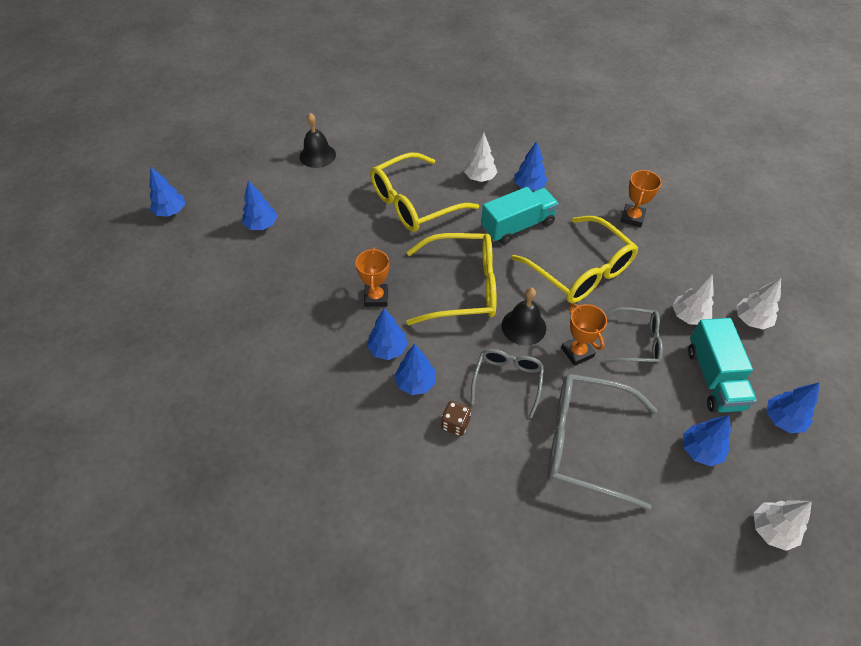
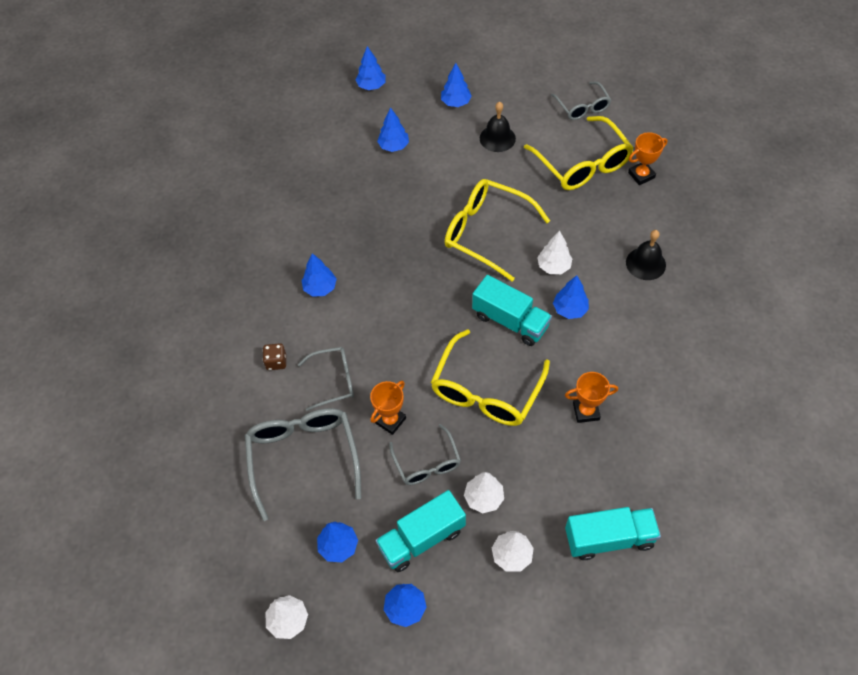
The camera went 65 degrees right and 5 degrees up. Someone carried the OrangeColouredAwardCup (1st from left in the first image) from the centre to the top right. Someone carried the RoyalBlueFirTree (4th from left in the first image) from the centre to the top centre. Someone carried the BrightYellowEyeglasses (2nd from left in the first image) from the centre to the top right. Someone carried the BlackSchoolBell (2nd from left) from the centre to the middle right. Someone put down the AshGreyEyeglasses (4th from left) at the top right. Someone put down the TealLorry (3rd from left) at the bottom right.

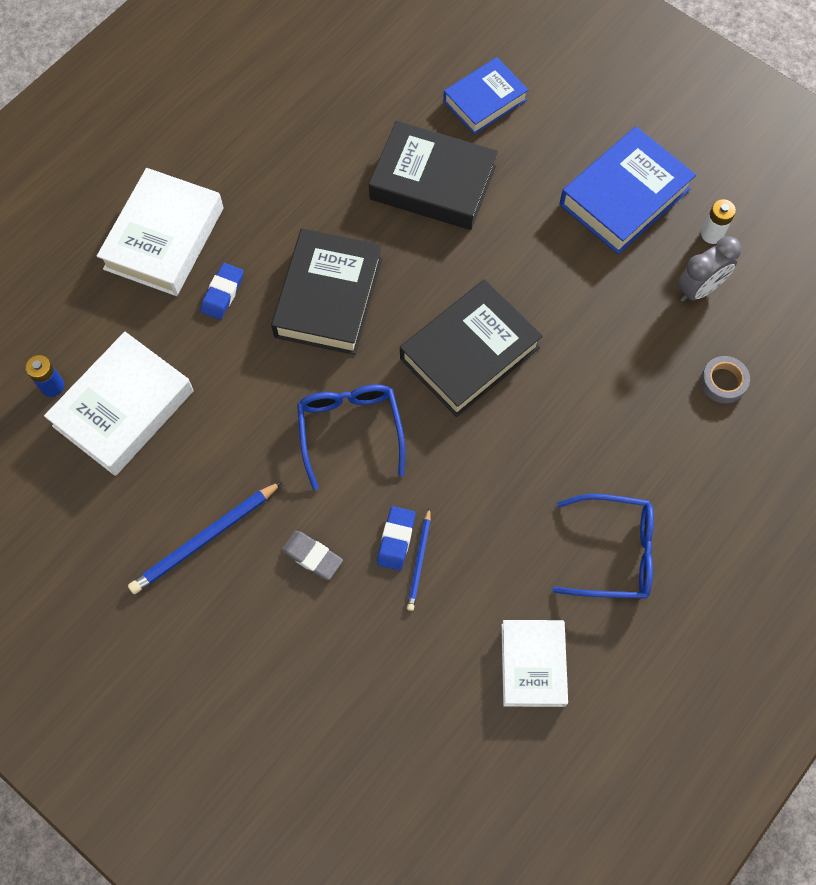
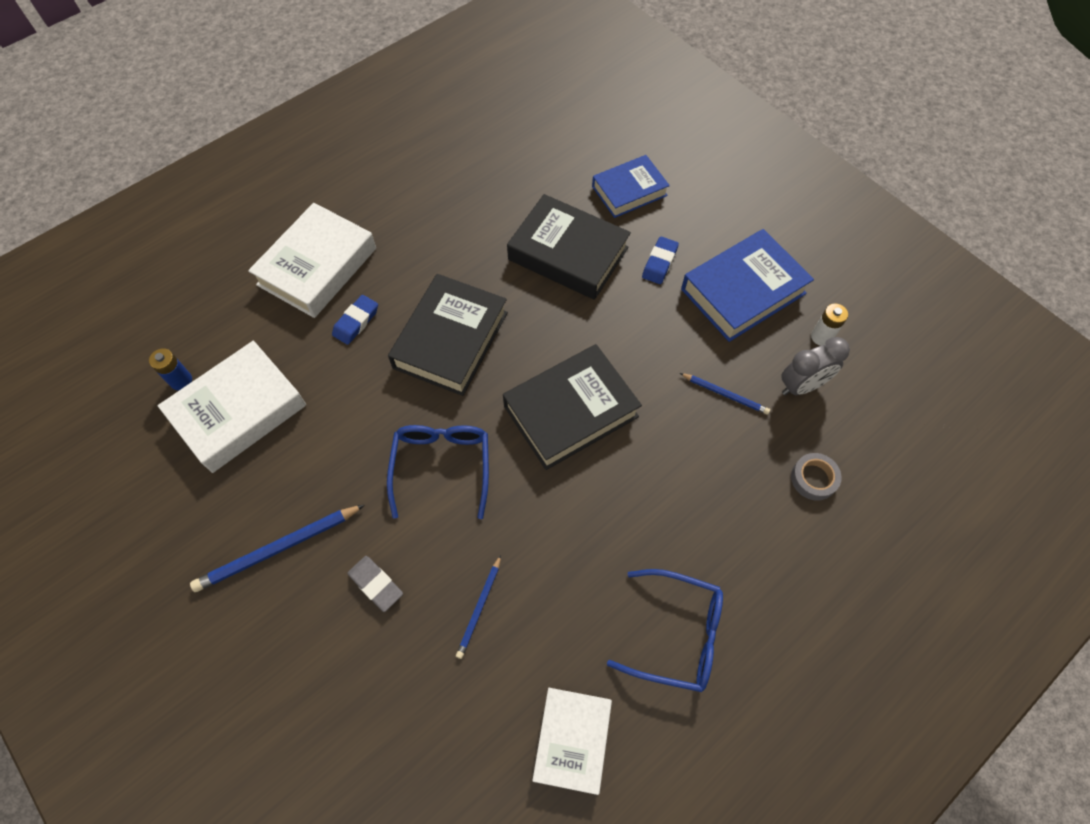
The camera went 10 degrees right and 5 degrees down. Someone carried the RoyalBluePencilEraser (2nd from left) from the centre to the top centre. Someone put down the RoyalBluePencil (3rd from left) at the centre.

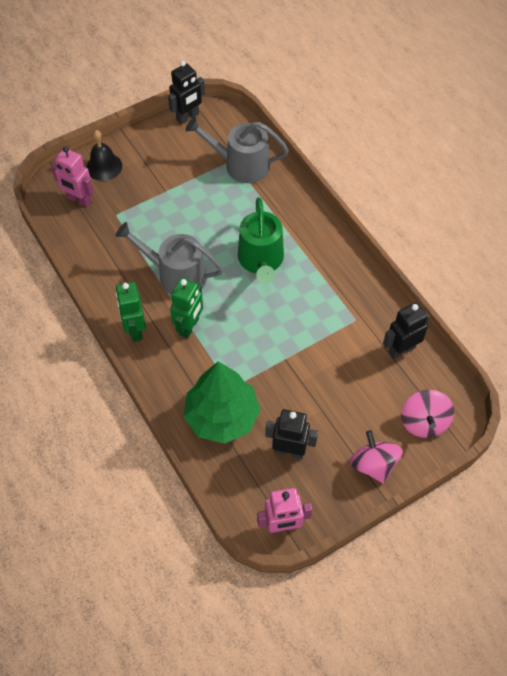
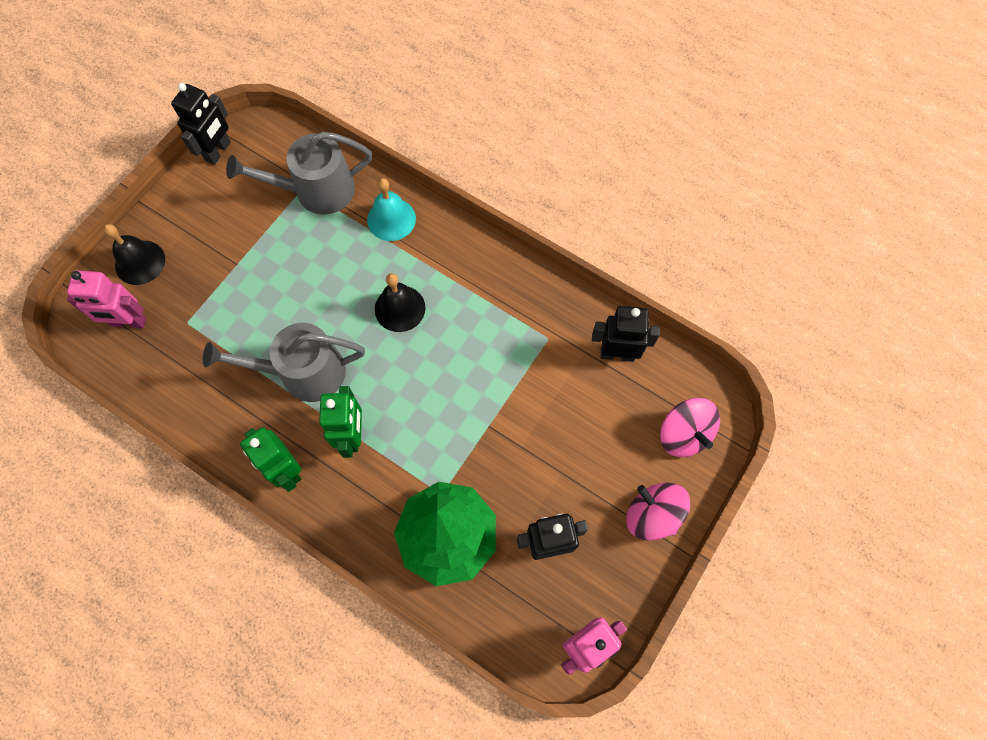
The camera went 25 degrees left and 10 degrees up. Someone swapped the GreenSprinklingCan at the centre for the BlackSchoolBell (2nd from left) at the centre. Someone rotated the BlackRobot (3rd from left) at the middle right by 60 degrees clockwise. Someone put down the TealSchoolBell at the top centre.

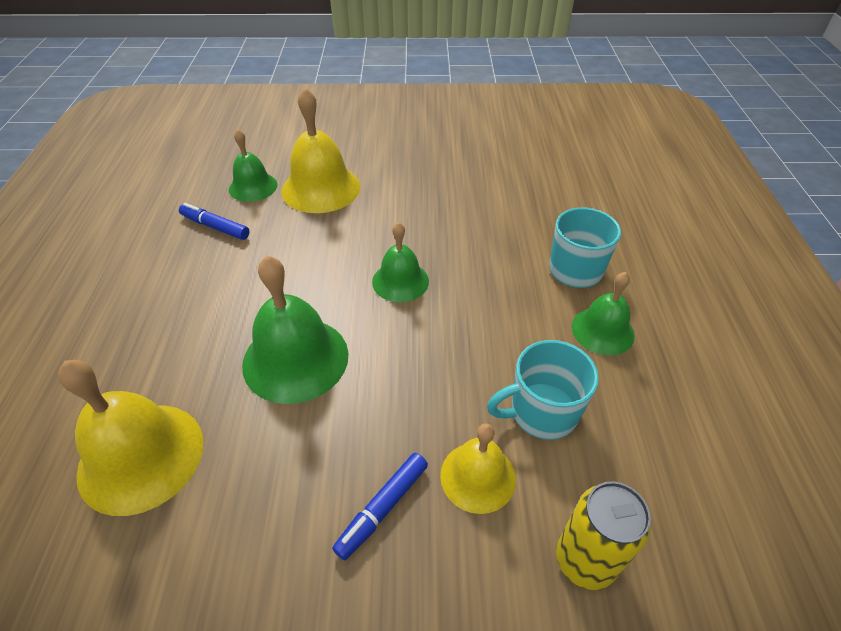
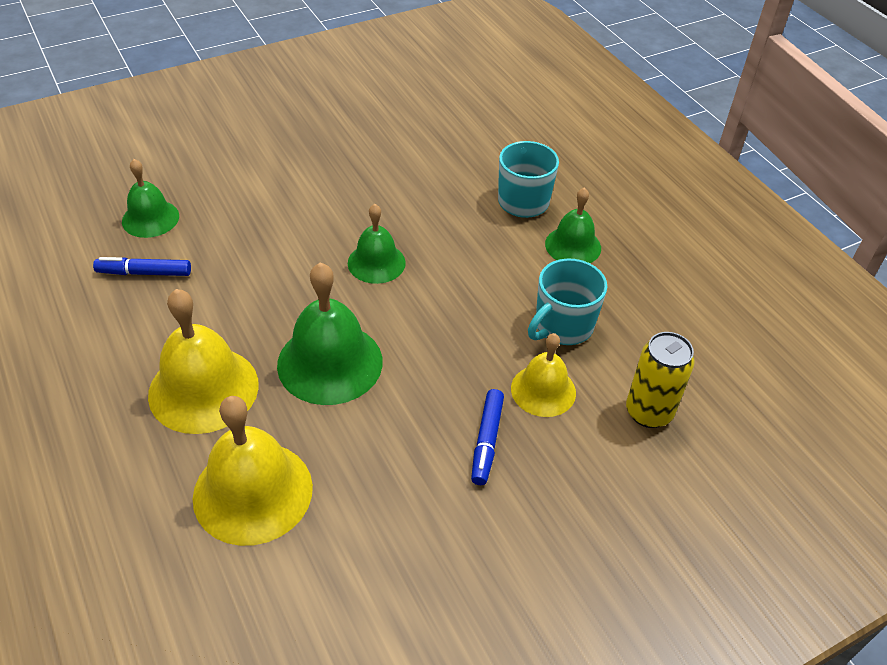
The camera went 30 degrees left and 0 degrees up. Someone carried the BrightYellowSchoolBell (2nd from left in the first image) from the top centre to the middle left.

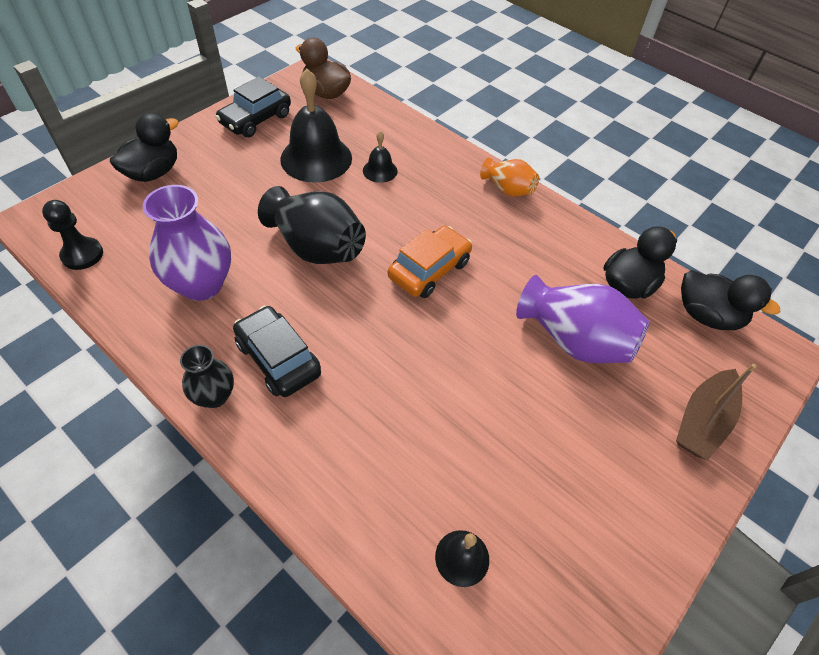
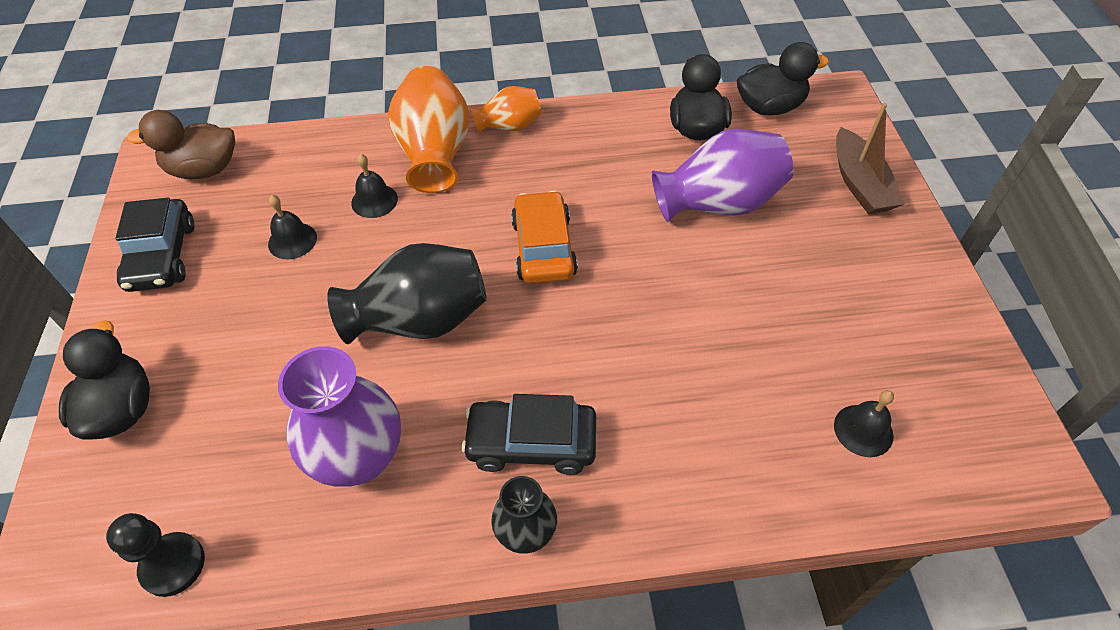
The camera went 45 degrees left and 0 degrees up. Someone scaled the BlackSchoolBell (1st from left) at the top centre by 0.48. Someone put down the OrangeColouredVase (1st from left) at the top centre.

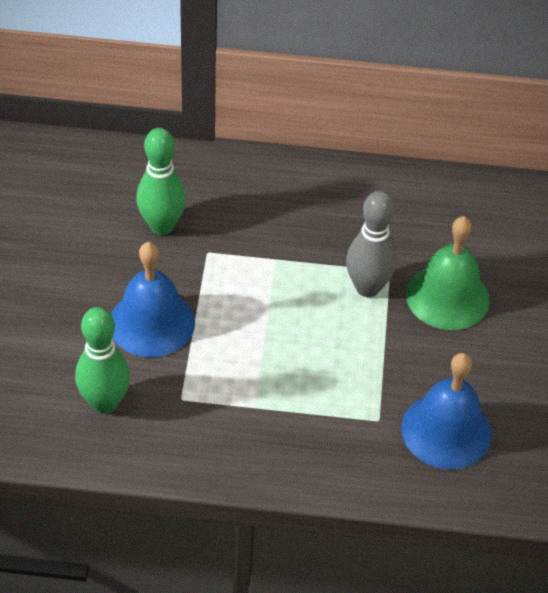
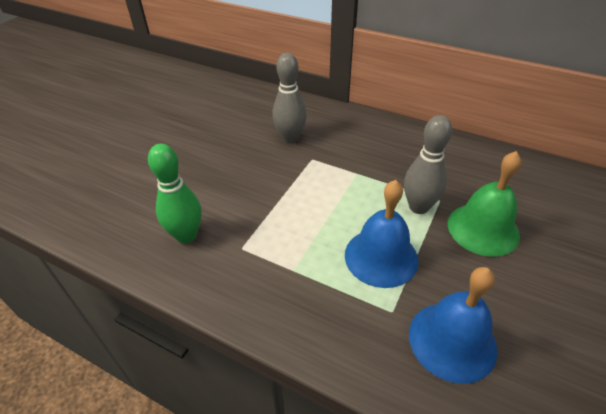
The camera went 25 degrees right and 5 degrees down. Someone carried the RoyalBlueSchoolBell (1st from left) from the middle left to the centre. Someone repainted the GreenSkittle (2nd from left) at the top left, which became the AshGreySkittle (1st from left) at the top centre.

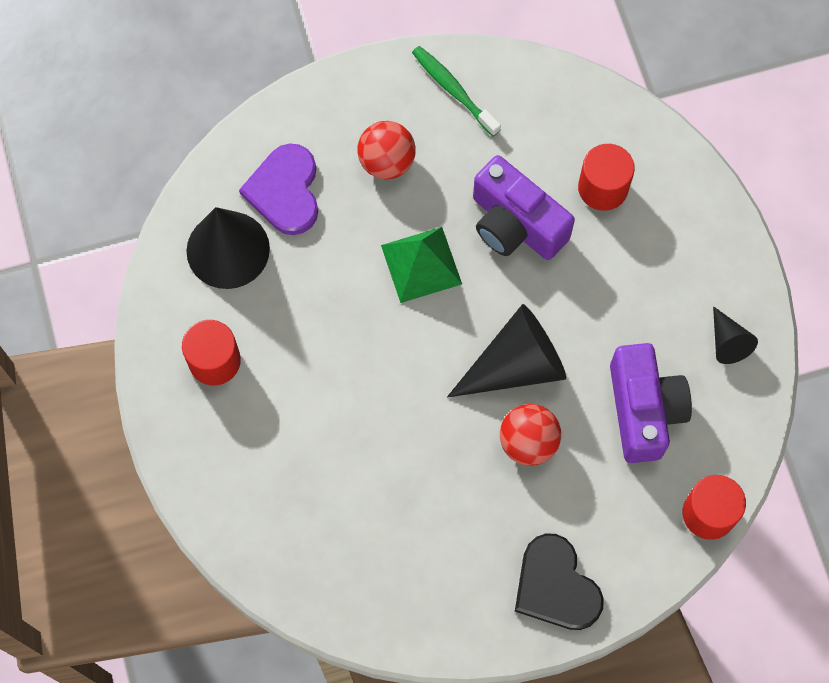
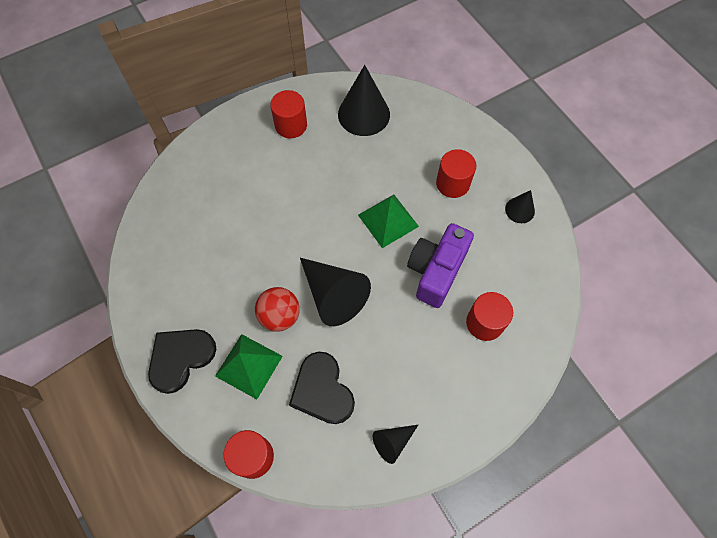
The camera went 75 degrees right and 5 degrees down. Someone took away the RoyalPurpleLoveHeart at the top centre. Someone swapped the ScarletSphere (1st from left) at the top centre for the ScarletSolidCylinder (3rd from left) at the top centre. Someone swapped the GreenDentalBrush at the top centre for the BlackSolidCone (4th from left) at the middle right. Someone swapped the RoyalPurpleCompactCamera (2nd from left) at the middle right for the BlackLoveHeart (2nd from left) at the bottom centre. Someone put down the GreenSolidPyramid (1st from left) at the bottom centre.

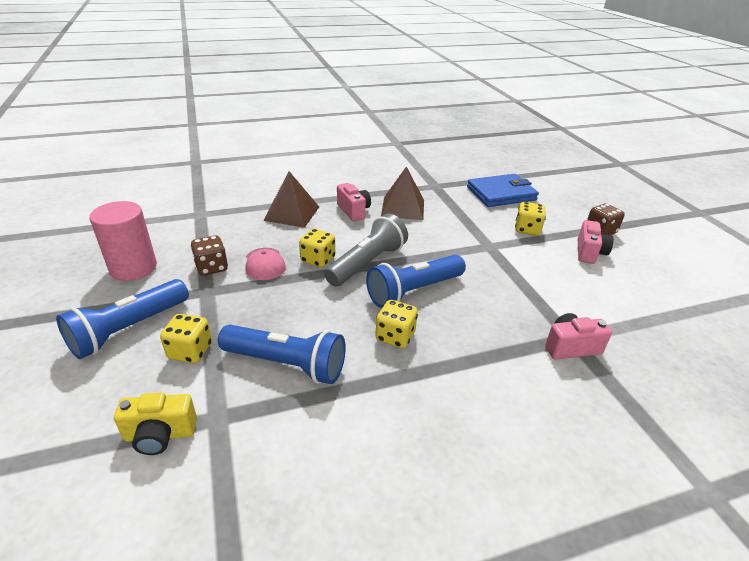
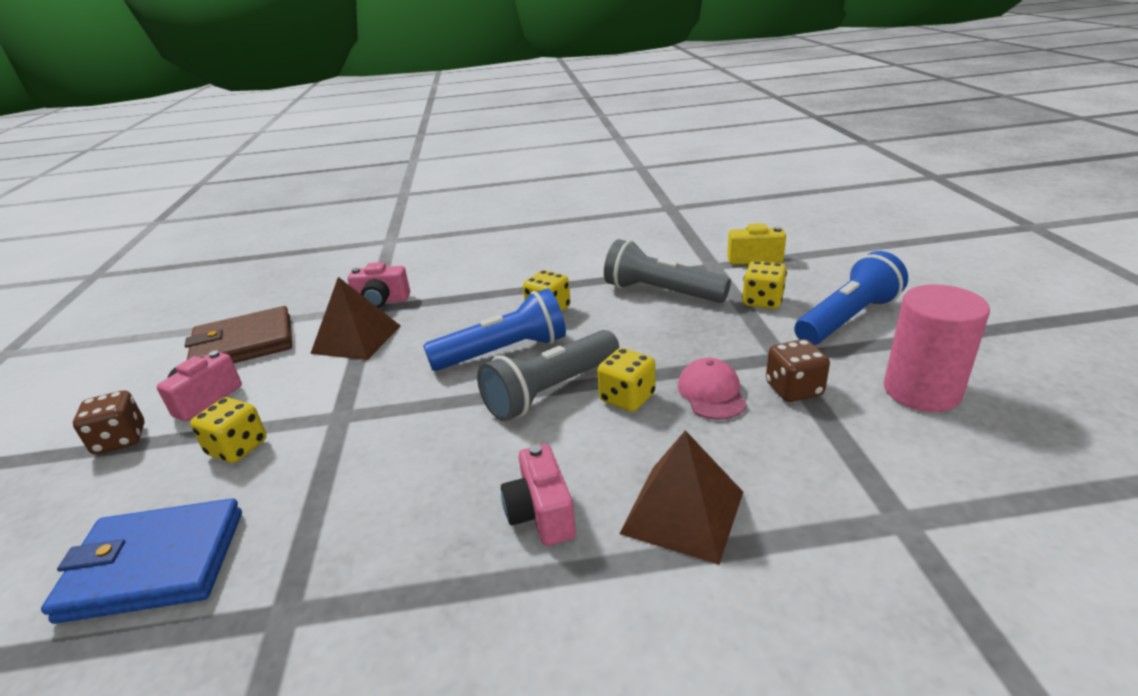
The camera went 165 degrees left and 5 degrees down. Someone repainted the RoyalBlueTorch (2nd from left) at the centre, which became the AshGreyTorch (2nd from left) at the centre. Someone carried the RussetSolidPyramid (2nd from left in the first image) from the centre to the middle left. Someone put down the RussetCardWallet at the middle left.

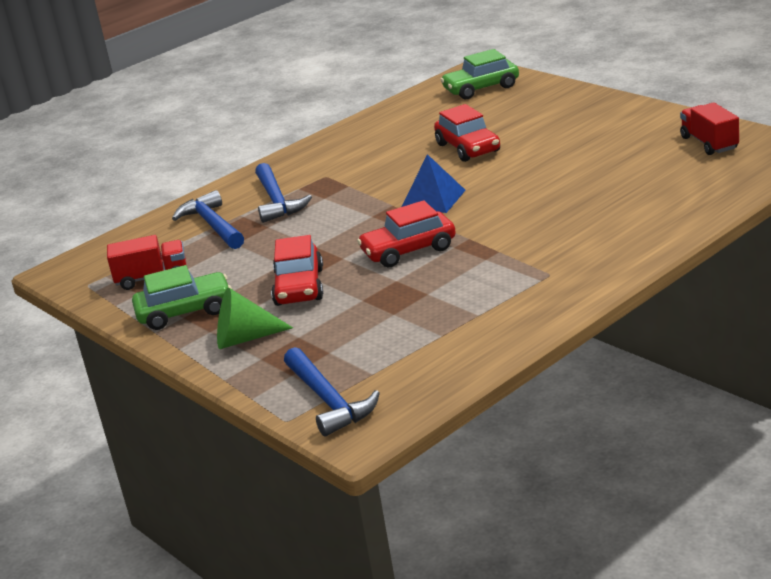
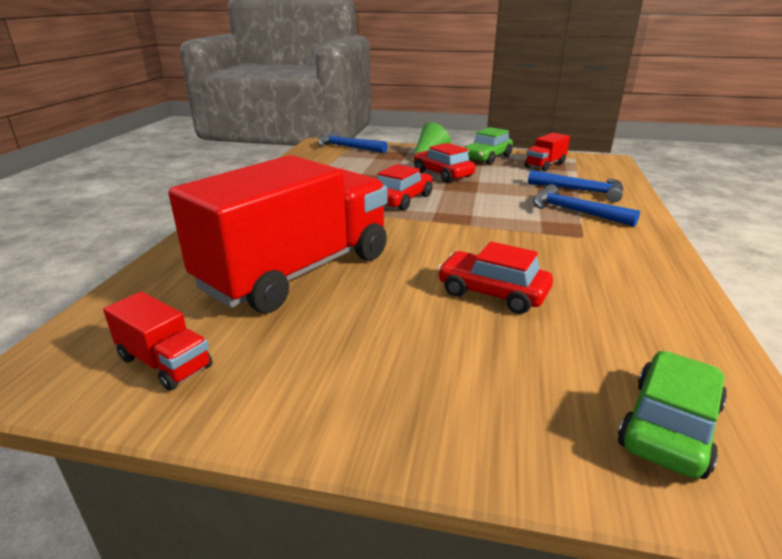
The camera went 140 degrees right and 0 degrees up. Someone took away the RoyalBlueSolidPyramid at the top centre. Someone put down the ScarletLorry (2nd from left) at the centre.

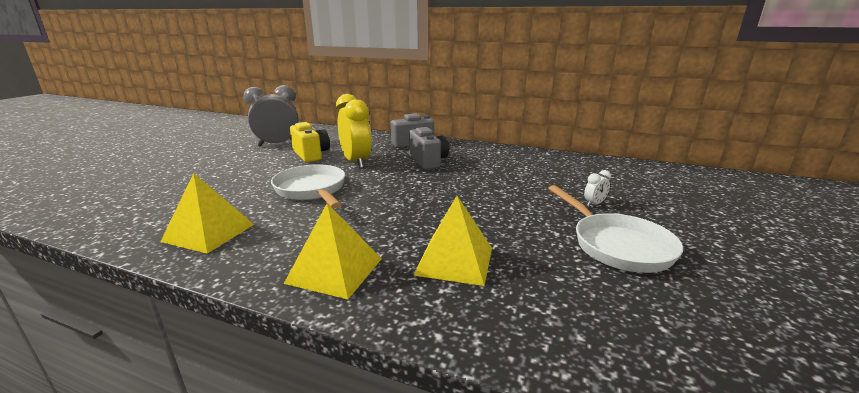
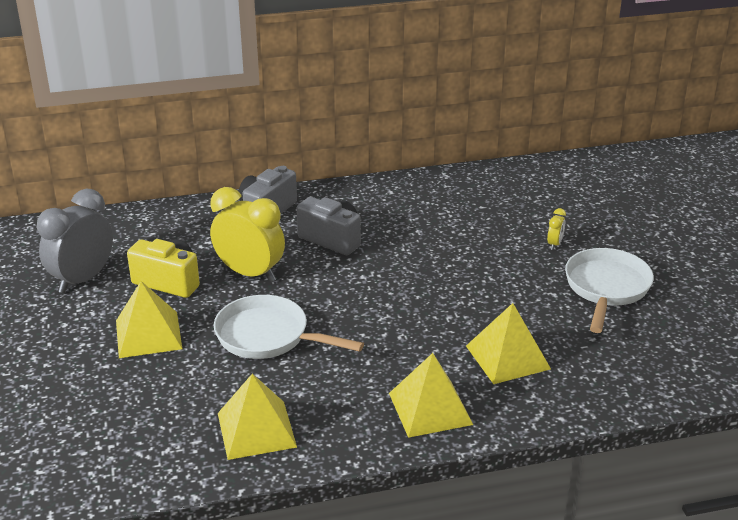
The camera went 35 degrees left and 10 degrees up. Someone rotated the PureWhitePan (2nd from left) at the middle right by 105 degrees counterclockwise. Someone repainted the PureWhiteAlarmClock at the middle right, which became the BrightYellowAlarmClock (2nd from left) at the middle right. Someone put down the BrightYellowSolidPyramid (1st from left) at the middle left.

